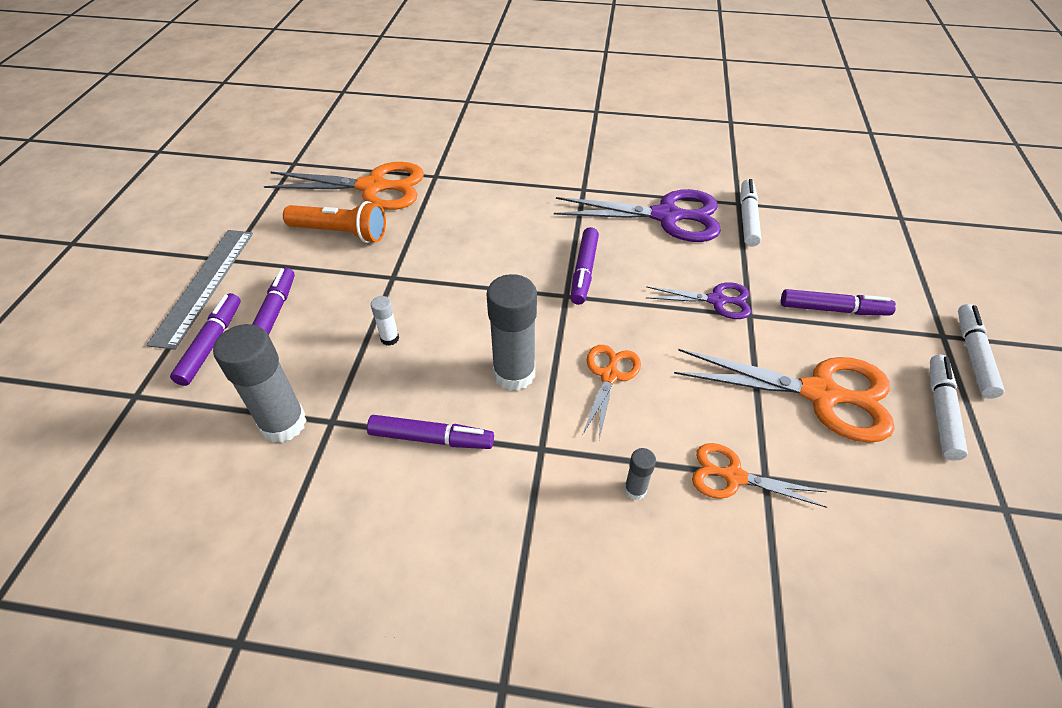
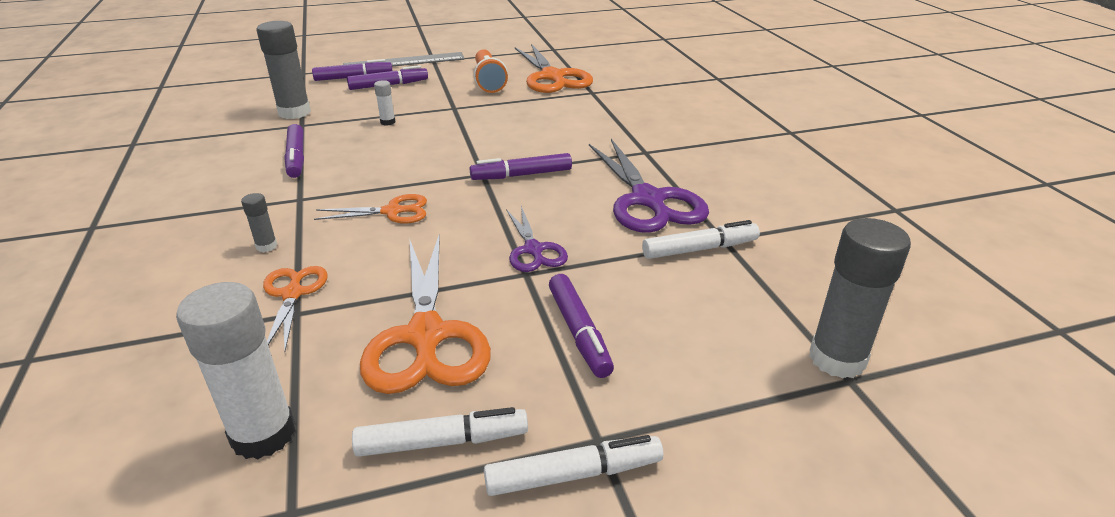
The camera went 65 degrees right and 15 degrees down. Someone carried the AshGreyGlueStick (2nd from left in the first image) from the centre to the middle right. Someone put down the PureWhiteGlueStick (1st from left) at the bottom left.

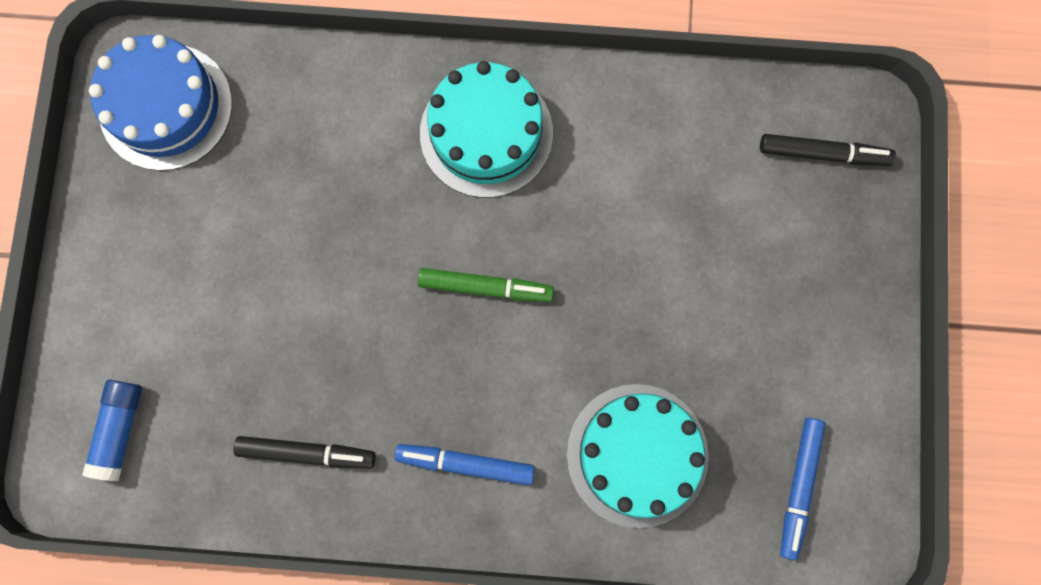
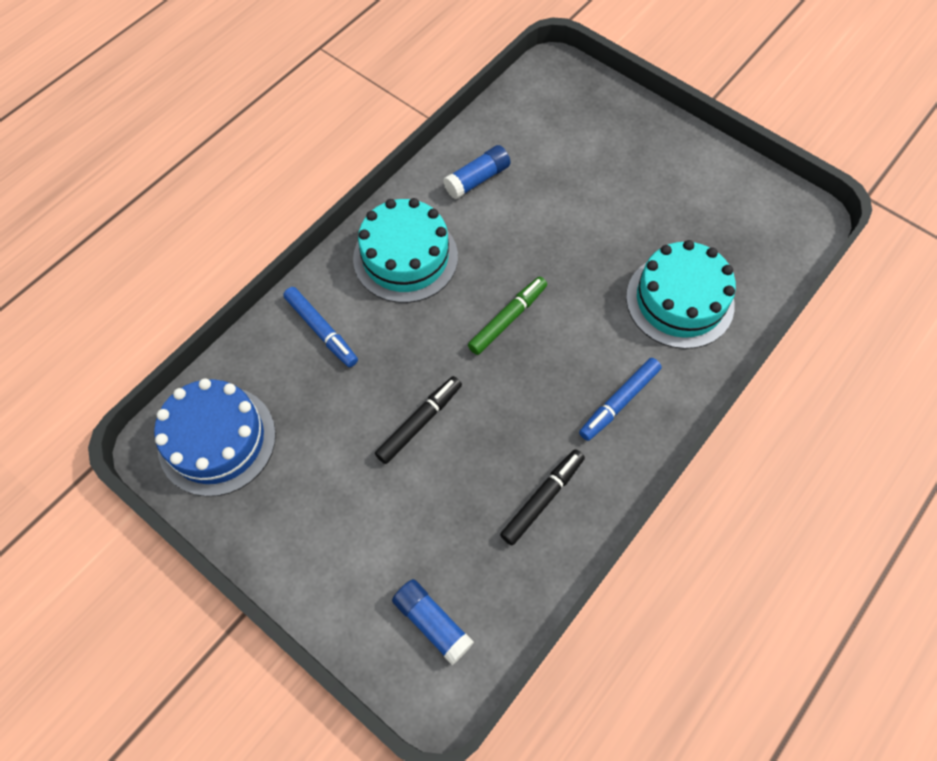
The camera went 55 degrees left and 15 degrees down. Someone carried the BlackFeltPen (2nd from left in the first image) from the top right to the centre. Someone carried the RoyalBlueFeltPen (2nd from left in the first image) from the bottom right to the centre. Someone put down the RoyalBlueGlueStick (2nd from left) at the top centre.

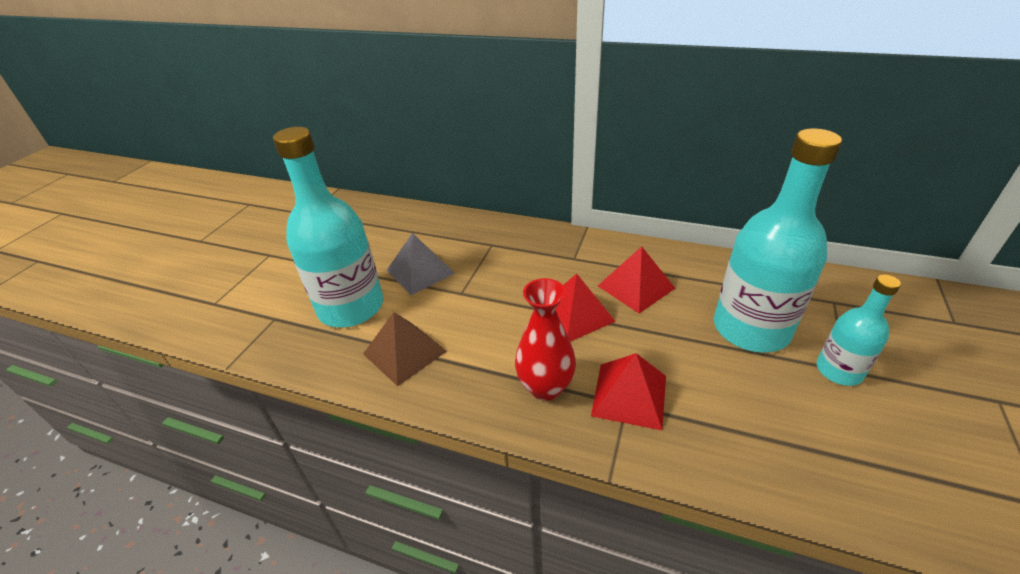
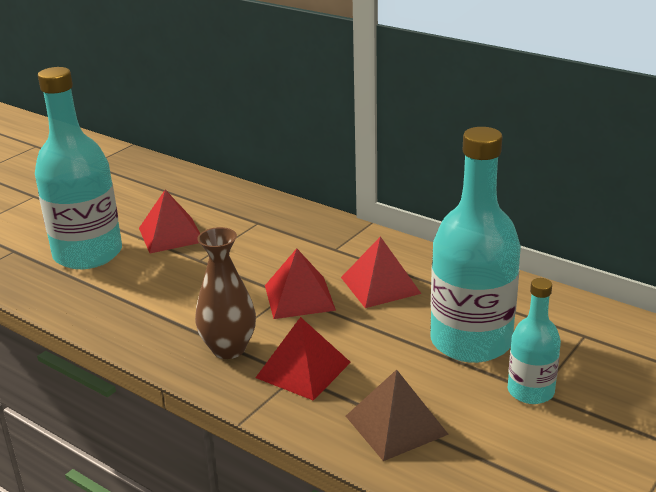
The camera went 15 degrees right and 10 degrees down. Someone carried the RussetSolidPyramid from the centre to the bottom centre. Someone repainted the AshGreySolidPyramid at the centre, which became the ScarletSolidPyramid (1st from left) at the middle left. Someone repainted the ScarletVase at the centre, which became the RussetVase at the centre.

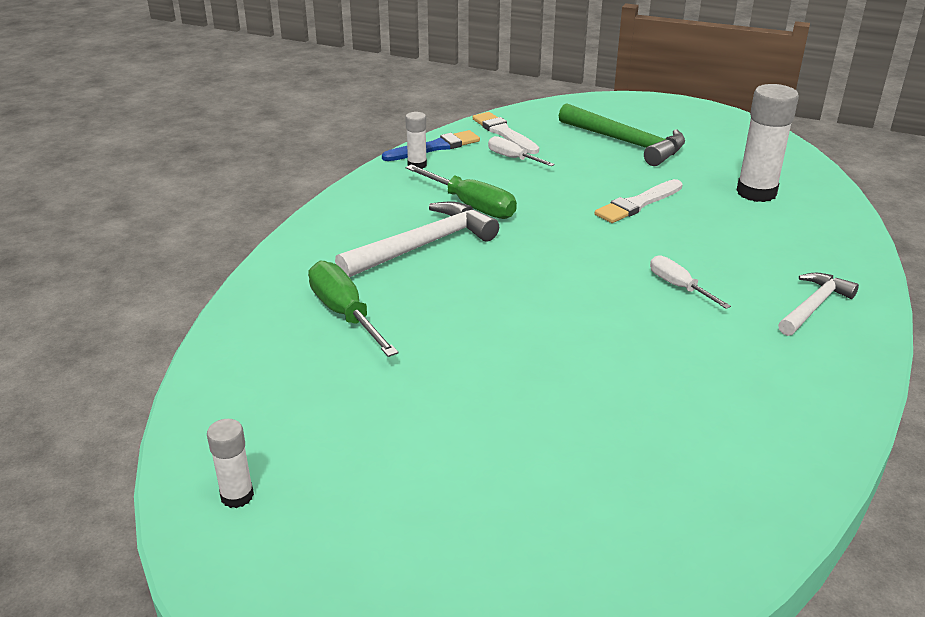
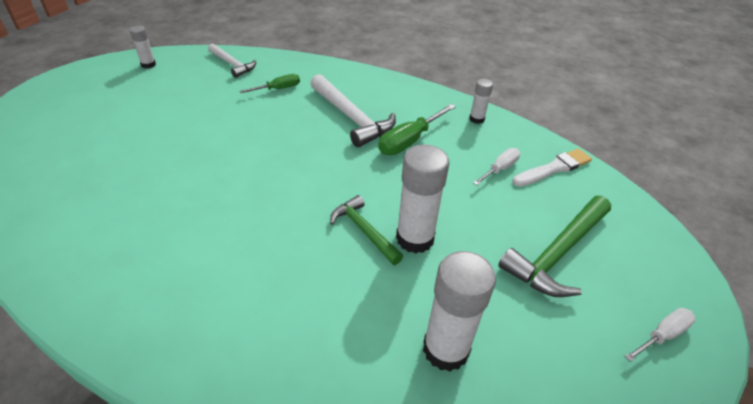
The camera went 90 degrees right and 10 degrees up. Someone scaled the GreenFlatScrewdriver (1st from left) at the centre by 0.62. Someone took away the RoyalBlueBrush at the top centre. Someone swapped the PureWhiteBrush (2nd from left) at the top right for the PureWhiteGlueStick (2nd from left) at the centre. Someone carried the PureWhiteFlatScrewdriver (2nd from left) from the middle right to the bottom right. Someone carried the PureWhiteClawHammer (2nd from left in the first image) from the middle right to the top left. Someone put down the GreenClawHammer (1st from left) at the centre.

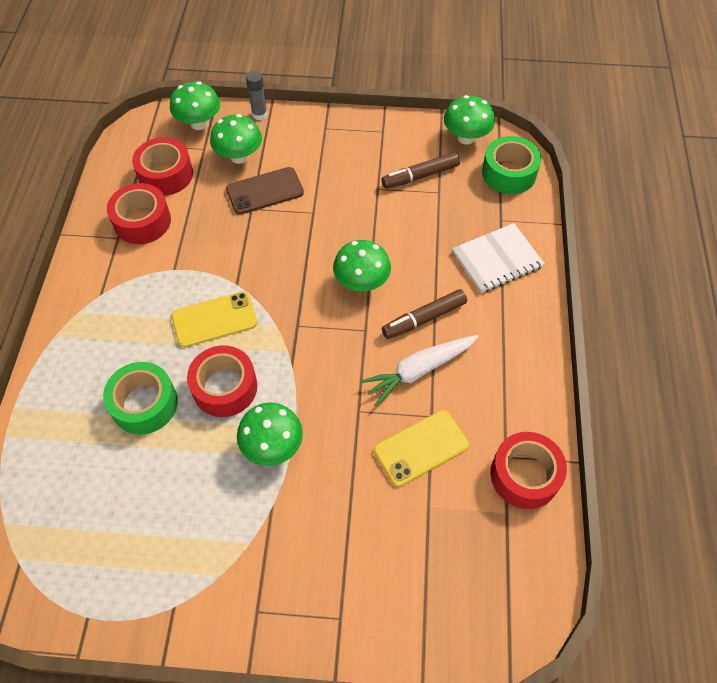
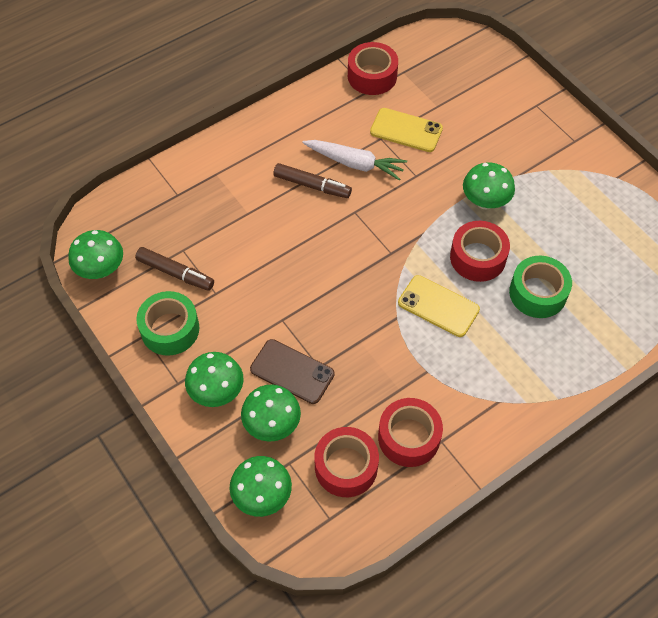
The camera went 130 degrees left and 0 degrees up. Someone took away the AshGreyGlueStick at the top centre. Someone carried the GreenToadstool (4th from left in the first image) from the centre to the middle left. Someone took away the PureWhiteExerciseBook at the middle right. Someone carried the GreenTape (2nd from left in the first image) from the top right to the middle left.

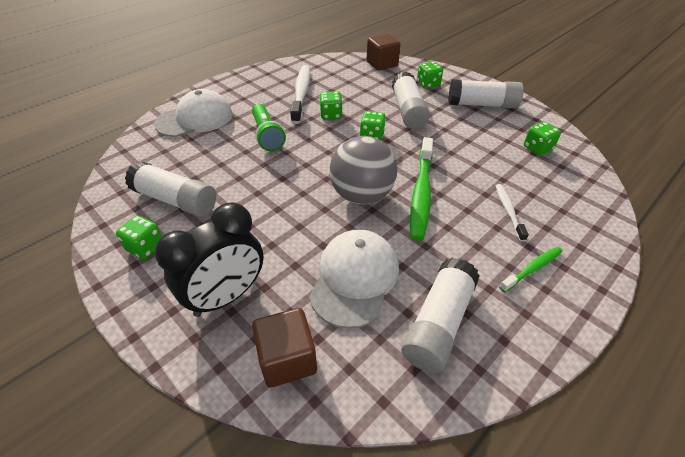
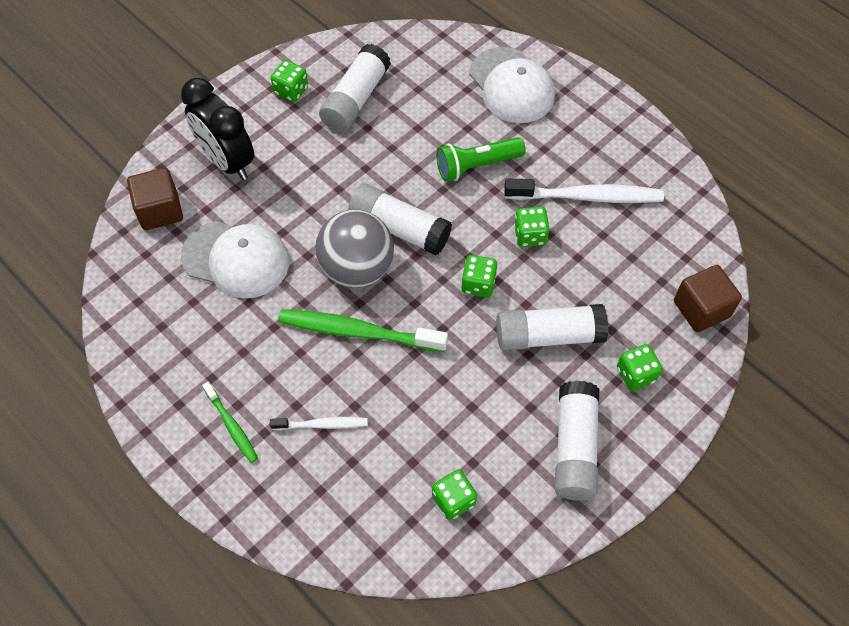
The camera went 90 degrees right and 15 degrees up. Someone carried the PureWhiteGlueStick (3rd from left in the first image) from the bottom centre to the centre.

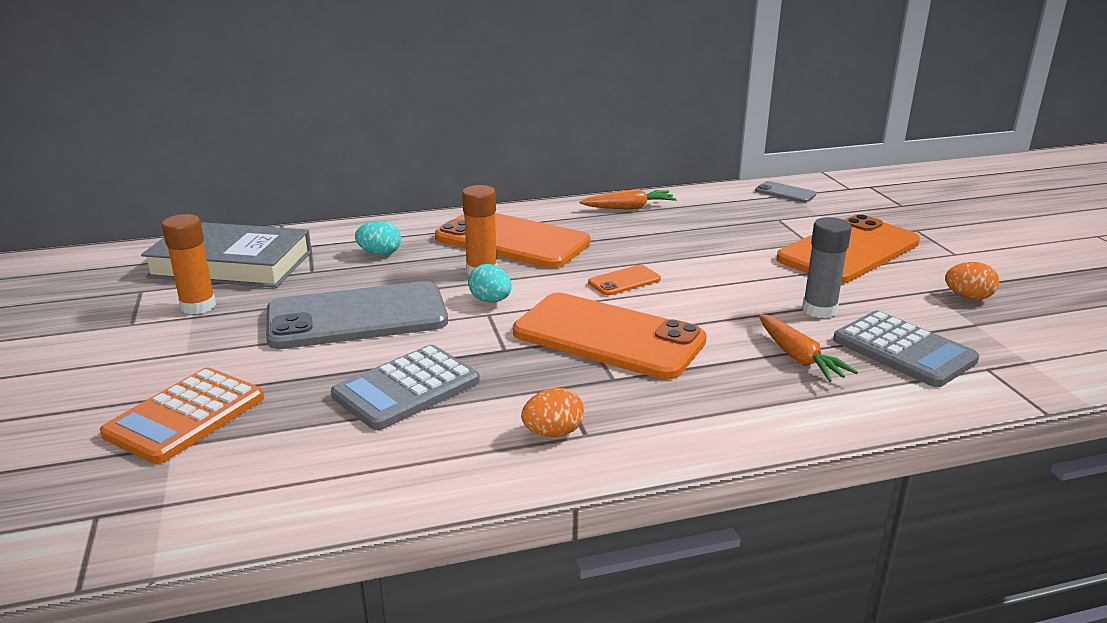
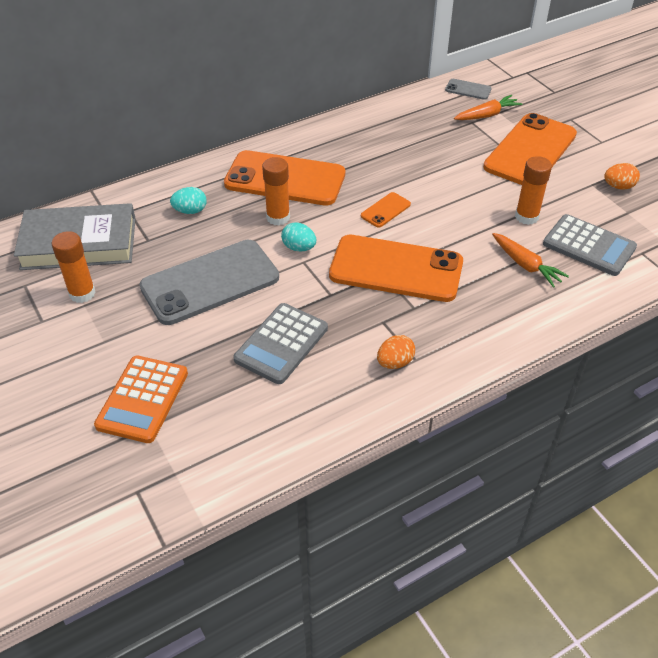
The camera went 15 degrees left and 20 degrees up. Someone carried the OrangeColouredToyCarrot (1st from left) from the top centre to the top right. Someone repainted the AshGreyGlueStick at the middle right, which became the OrangeColouredGlueStick (3rd from left) at the top right.

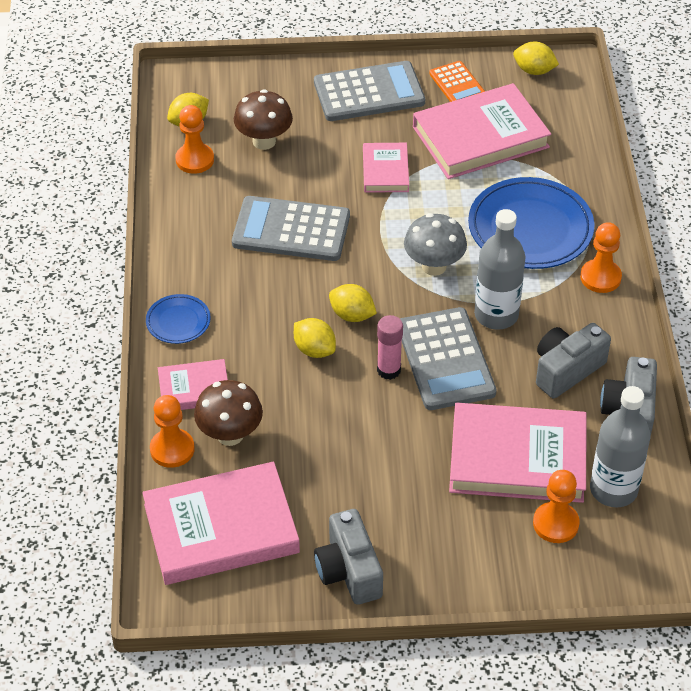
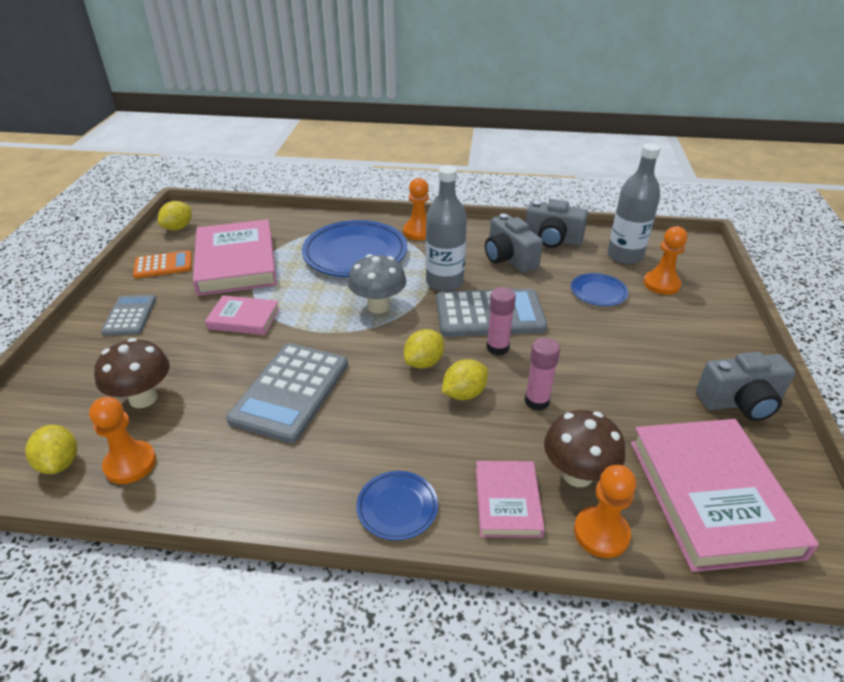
The camera went 80 degrees left and 10 degrees down. Someone scaled the AshGreyAddingMachine (2nd from left in the first image) at the top centre by 0.58. Someone swapped the RosePinkHardback (5th from left) at the middle right for the RoyalBluePlate (3rd from left) at the middle right. Someone put down the RosePinkGlueStick (2nd from left) at the centre.

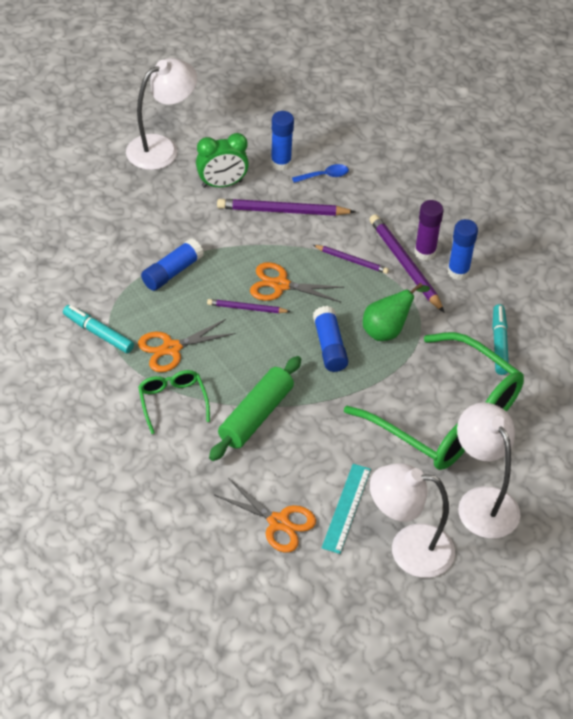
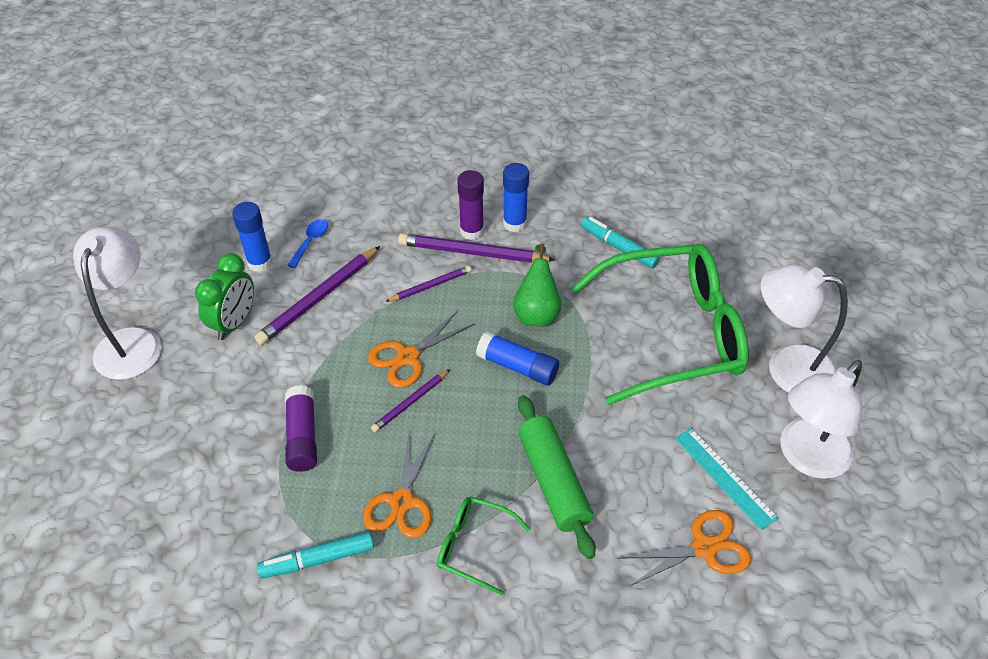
The camera went 50 degrees left and 0 degrees up. Someone repainted the RoyalBlueGlueStick (1st from left) at the middle left, which became the RoyalPurpleGlueStick (1st from left) at the middle left.

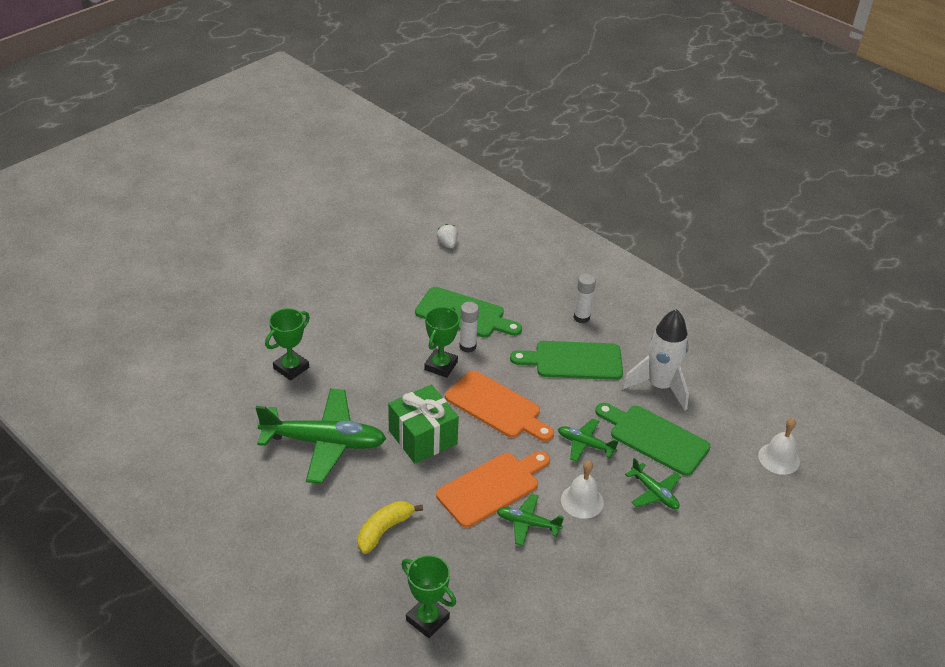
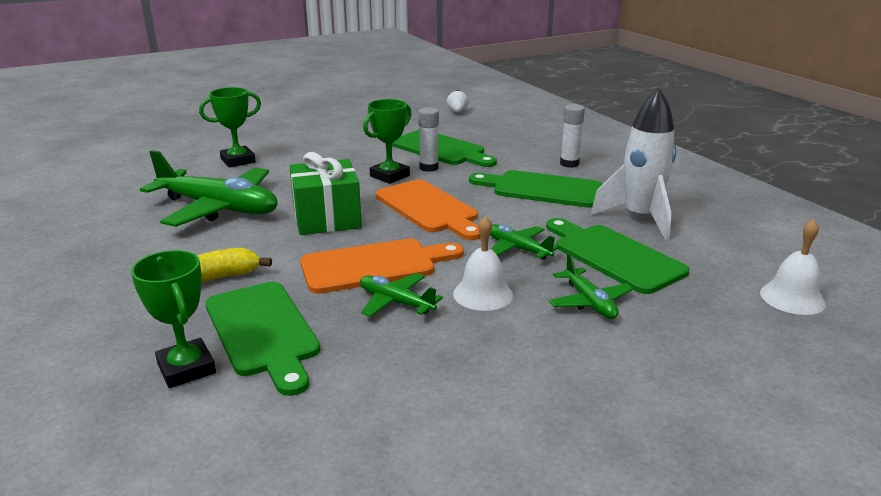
The camera went 20 degrees right and 15 degrees down. Someone put down the GreenCuttingBoard (1st from left) at the bottom left.

